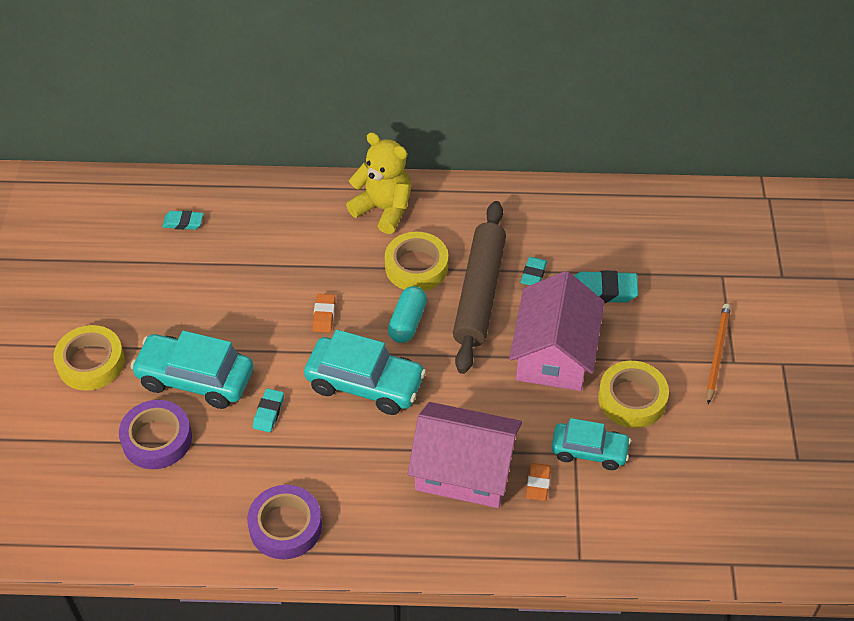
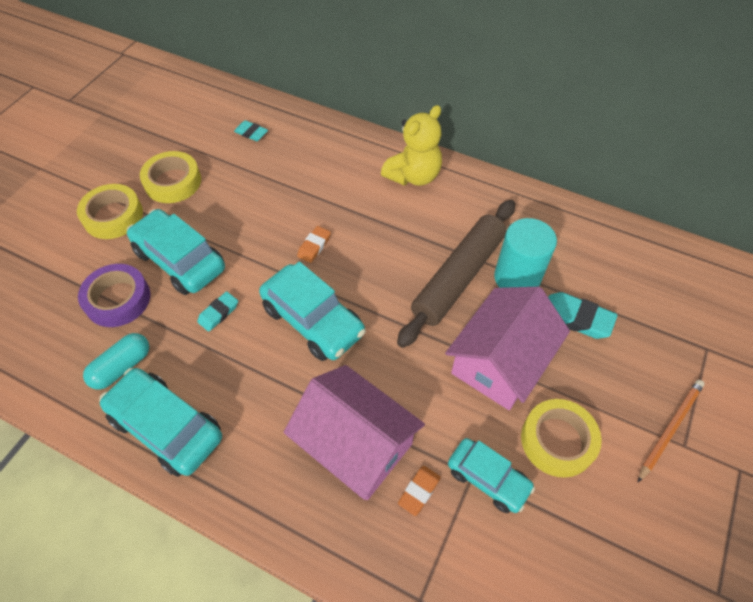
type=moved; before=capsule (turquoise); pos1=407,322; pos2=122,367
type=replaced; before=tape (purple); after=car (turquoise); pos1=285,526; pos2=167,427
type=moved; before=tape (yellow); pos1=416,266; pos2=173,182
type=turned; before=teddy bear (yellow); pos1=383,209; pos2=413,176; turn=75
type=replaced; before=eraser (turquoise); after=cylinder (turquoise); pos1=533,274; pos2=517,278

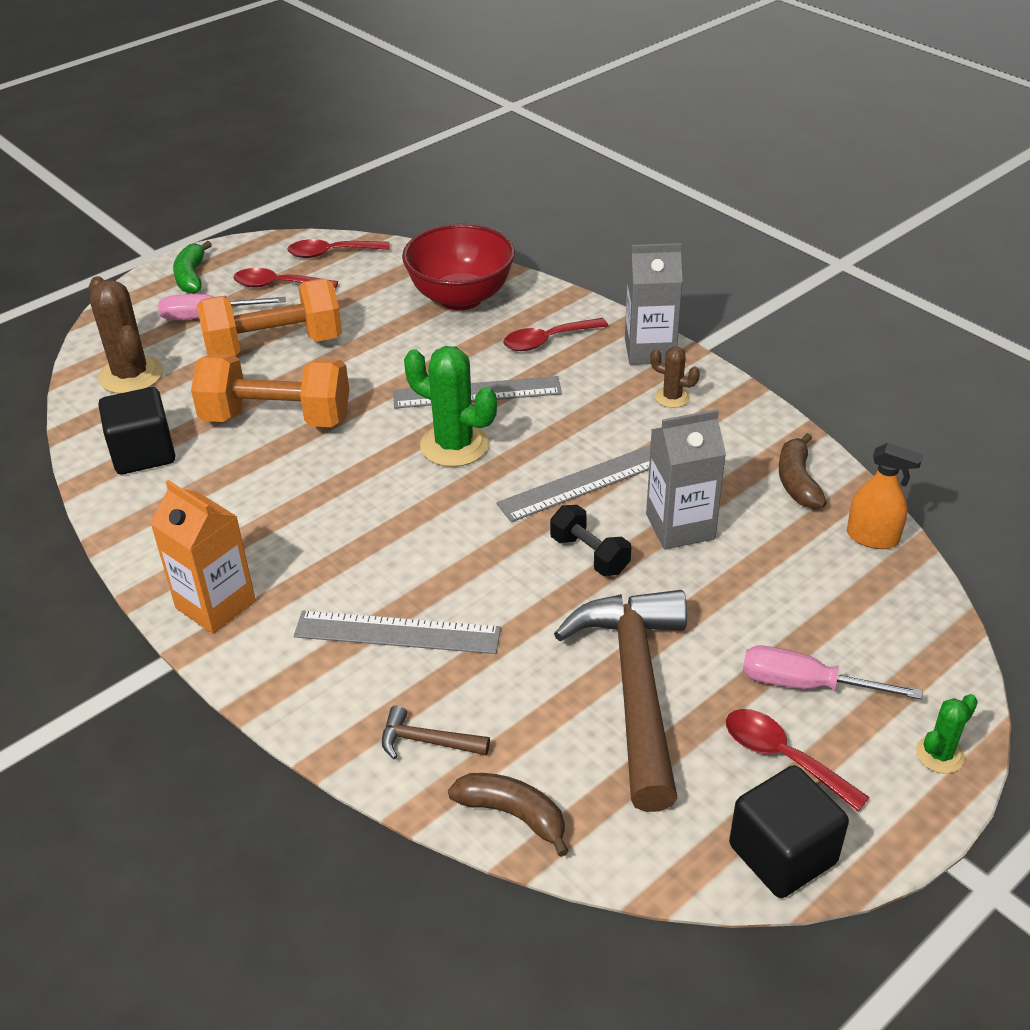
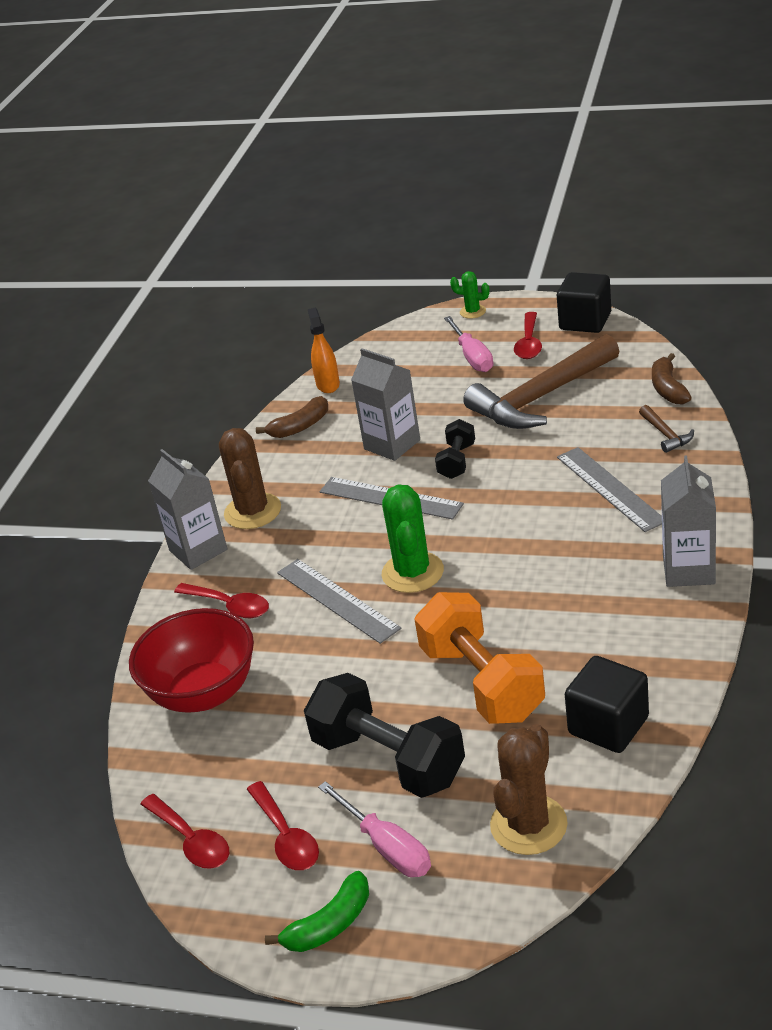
type=resized; before=cactus (brown); pos1=672,397; pos2=253,511; scale=1.88
type=recoloured; before=dumbbell (orange); after=dumbbell (black); pos1=274,346; pos2=388,759
type=recoloured; before=carton (orange); after=carton (grey); pos1=215,604; pos2=688,570

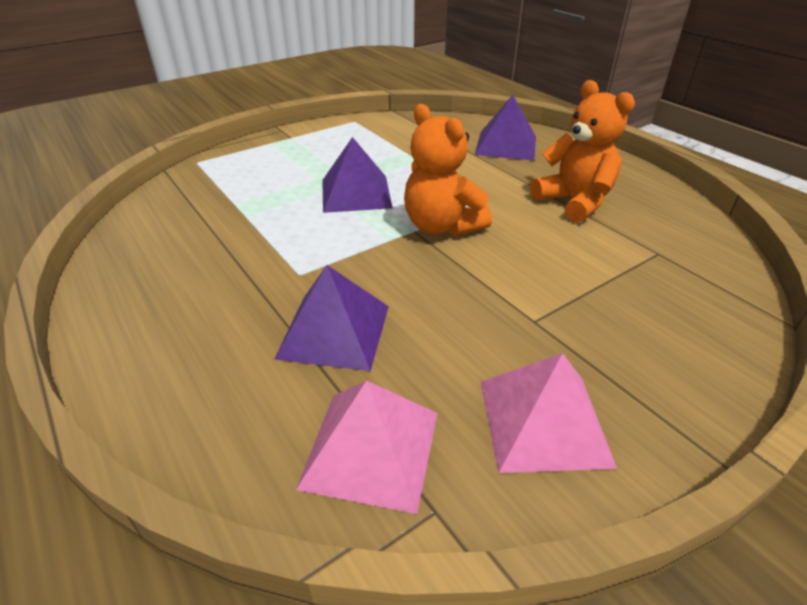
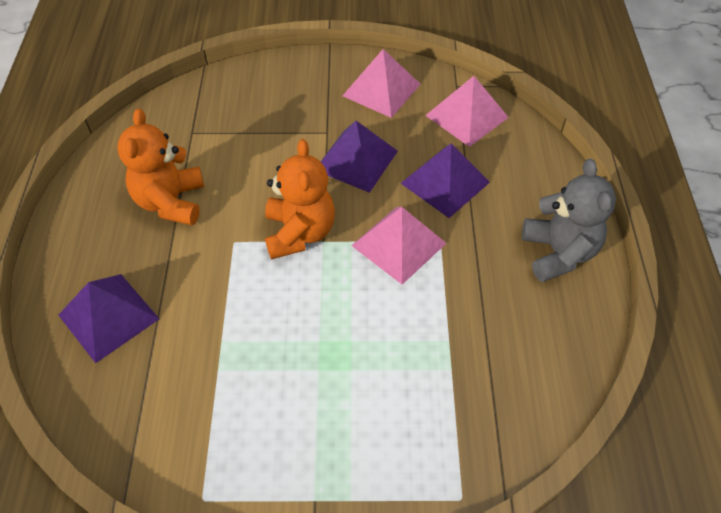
type=moved; before=pyramid (purple); pos1=355,193; pos2=356,160
type=added; after=pyramid (pink); pos2=399,244
type=added; after=teddy bear (grey); pos2=558,253

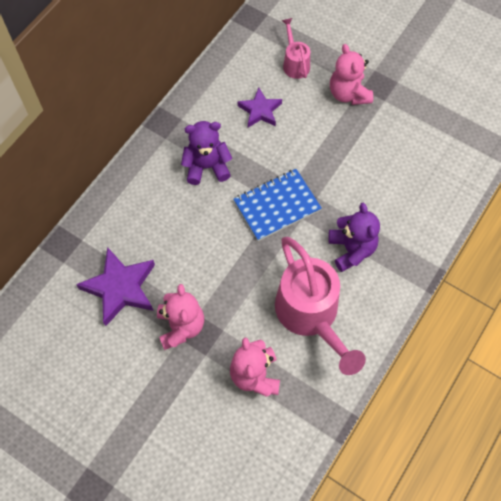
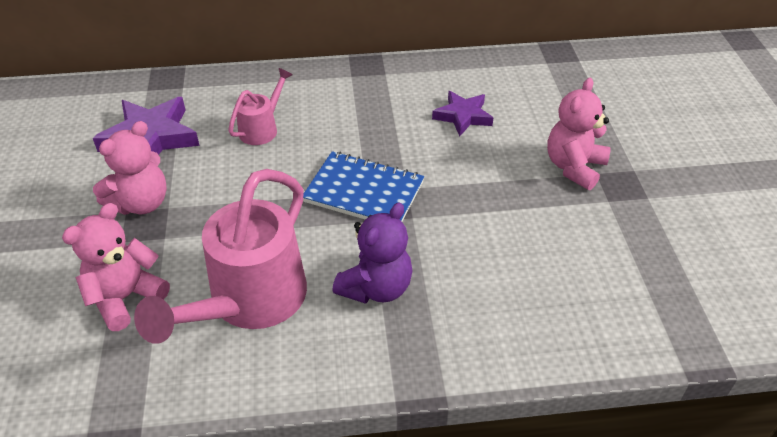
type=moved; before=watering can (pink); pos1=295,63; pos2=262,128
type=removed; before=teddy bear (purple); pos1=207,167

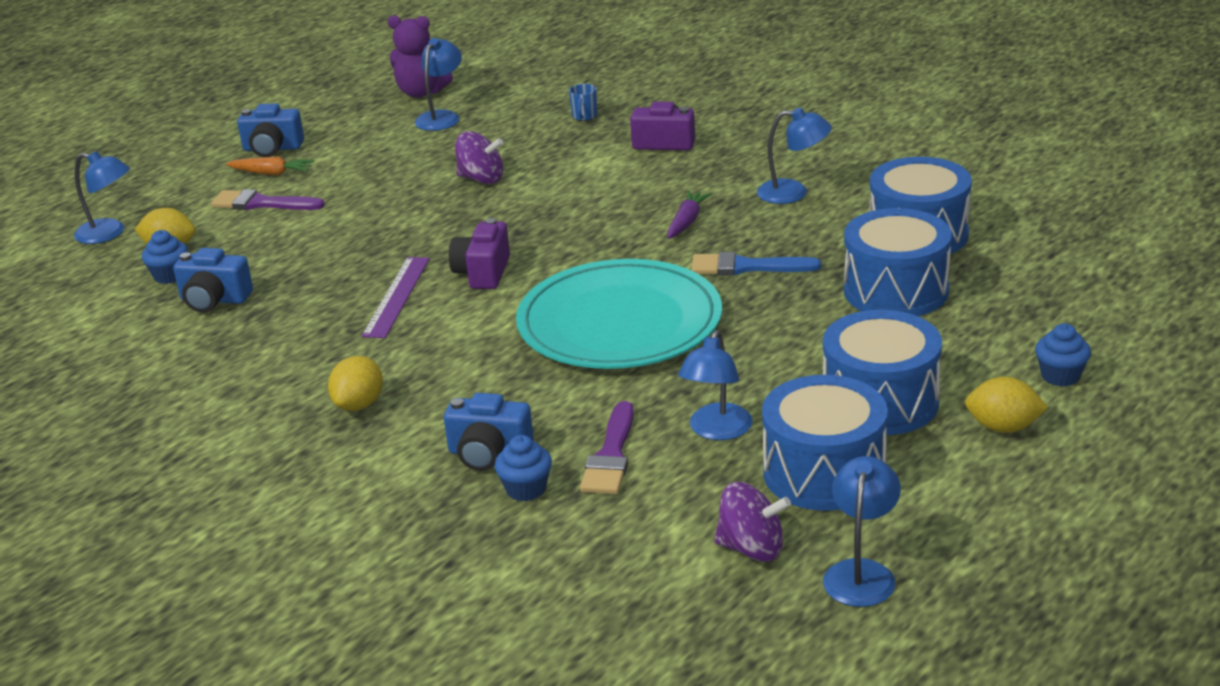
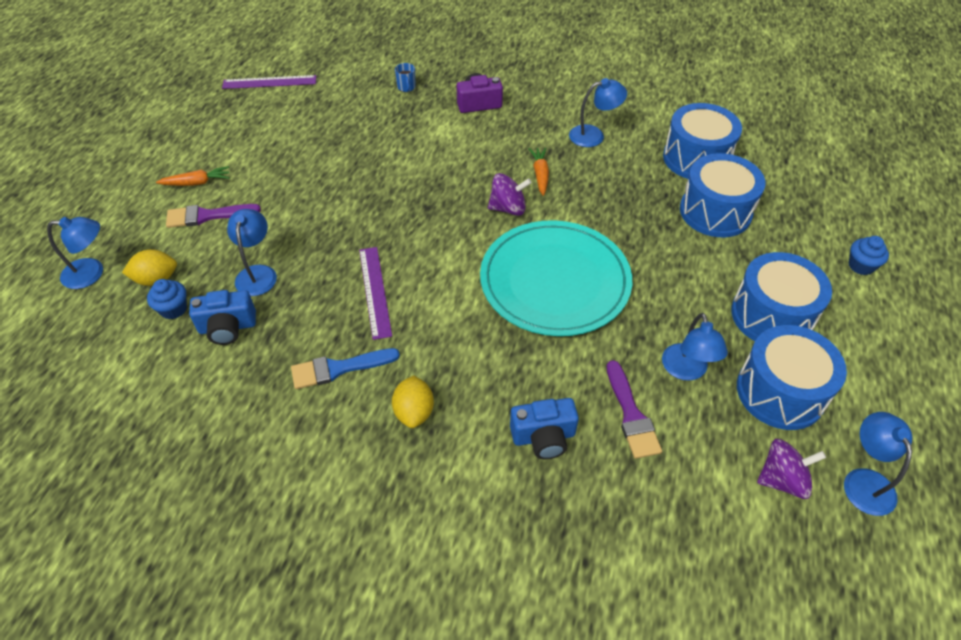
type=replaced; before=teddy bear (purple); after=ruler (purple); pos1=421,92; pos2=269,82
type=moved; before=lamp (blue); pos1=441,117; pos2=257,273
type=moved; before=brush (blue); pos1=746,267; pos2=338,368
type=moved; before=spinning top (purple); pos1=481,179; pos2=508,208
type=recoloured; before=carrot (purple); after=carrot (orange); pos1=687,222; pos2=540,175
type=removed; before=camera (blue); pos1=272,148
type=removed; before=camera (purple); pos1=483,273
type=removed; before=cupcake (blue); pos1=526,489
type=removed; before=lemon (yellow); pos1=1003,427

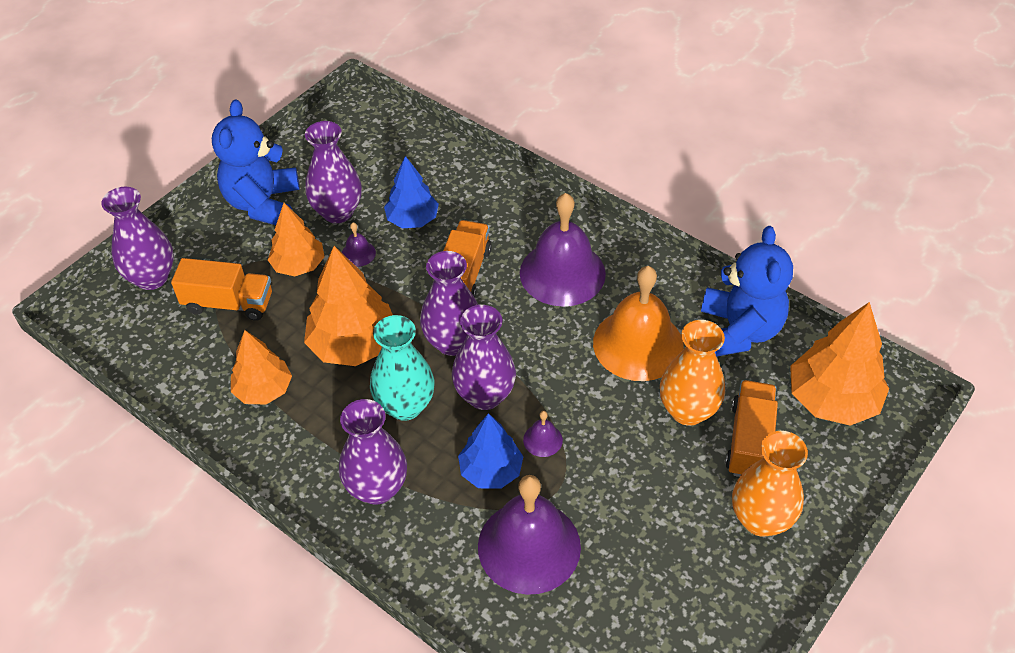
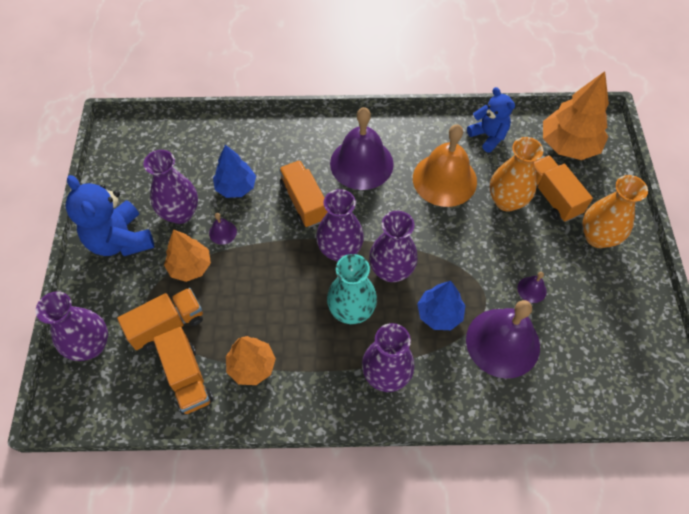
type=added; after=truck (orange); pos2=187,378
type=resized; before=teddy bear (blue); pos1=739,331; pos2=488,136; scale=0.65
type=moved; before=bell (purple); pos1=542,440; pos2=531,289
type=removed; before=tree (orange); pos1=353,345

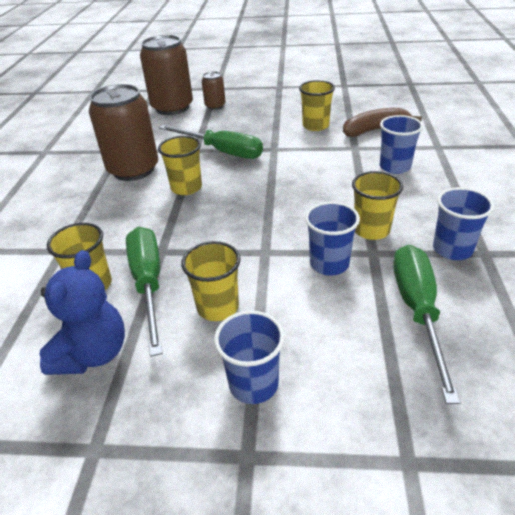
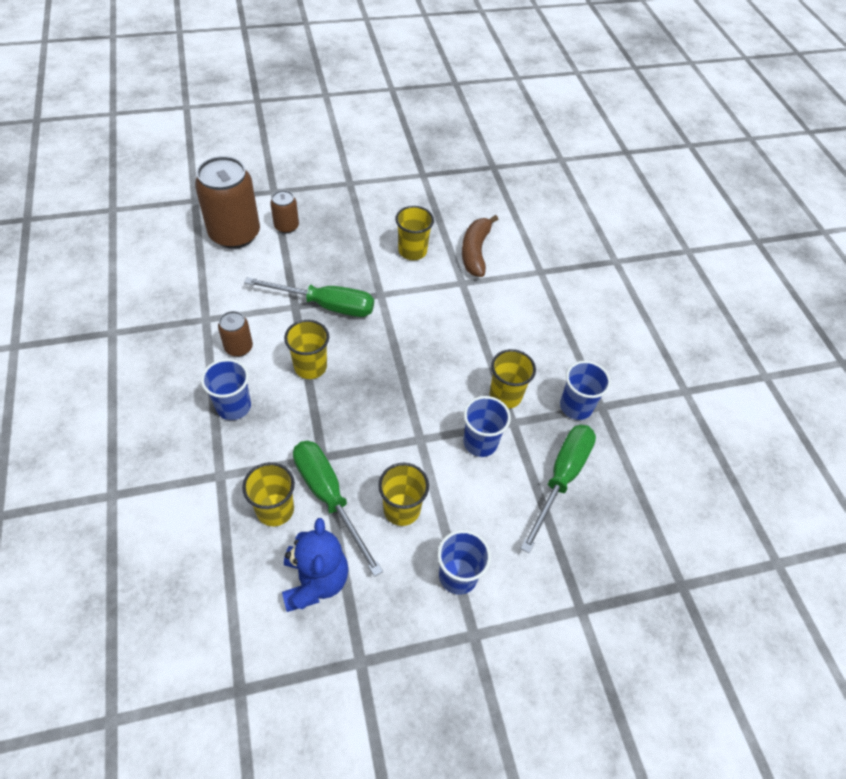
type=moved; before=cup (blue); pos1=395,167; pos2=233,406
type=resized; before=can (brown); pos1=133,169; pos2=239,347; scale=0.49
type=turned; before=banana (brown); pos1=375,130; pos2=475,252; turn=-45
type=turned; before=screwdriver (green); pos1=417,310; pos2=561,478; turn=45

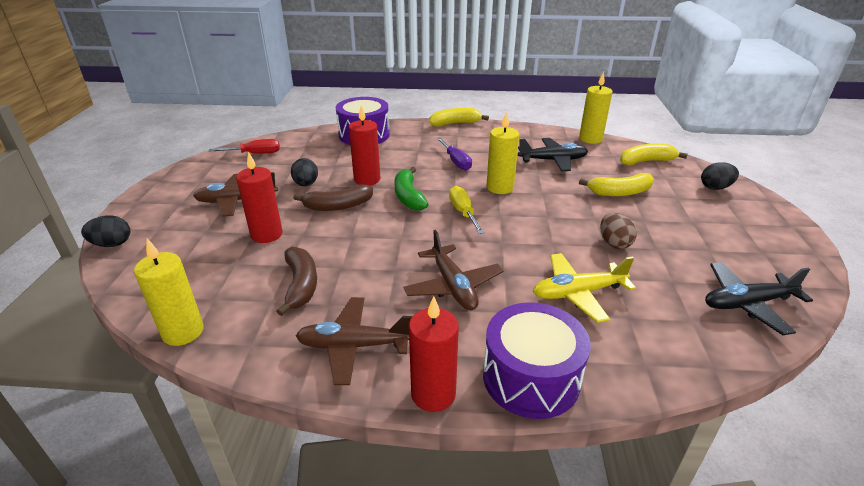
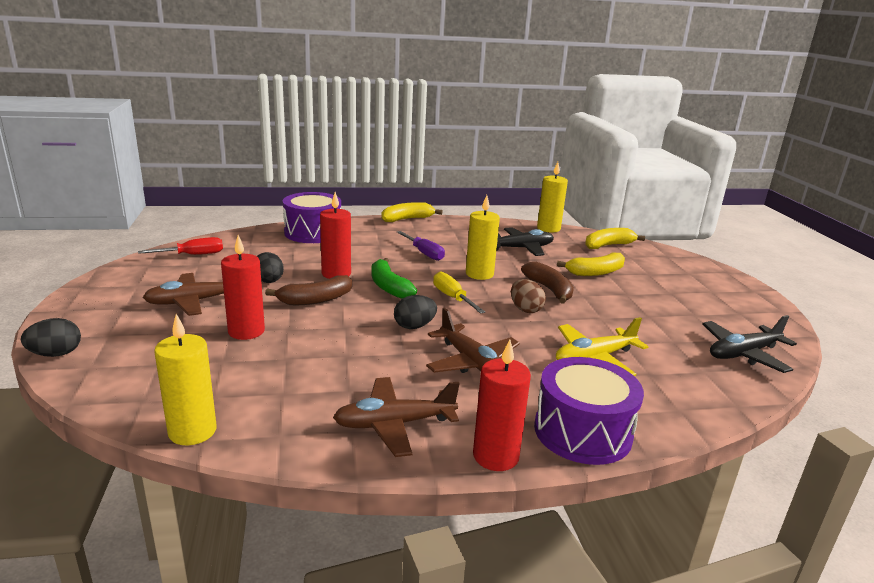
type=moved; before=egg (black); pos1=715,187; pos2=414,326
type=moved; before=egg (brown); pos1=614,243; pos2=525,309
type=moved; before=banana (brown); pos1=301,285; pos2=549,289

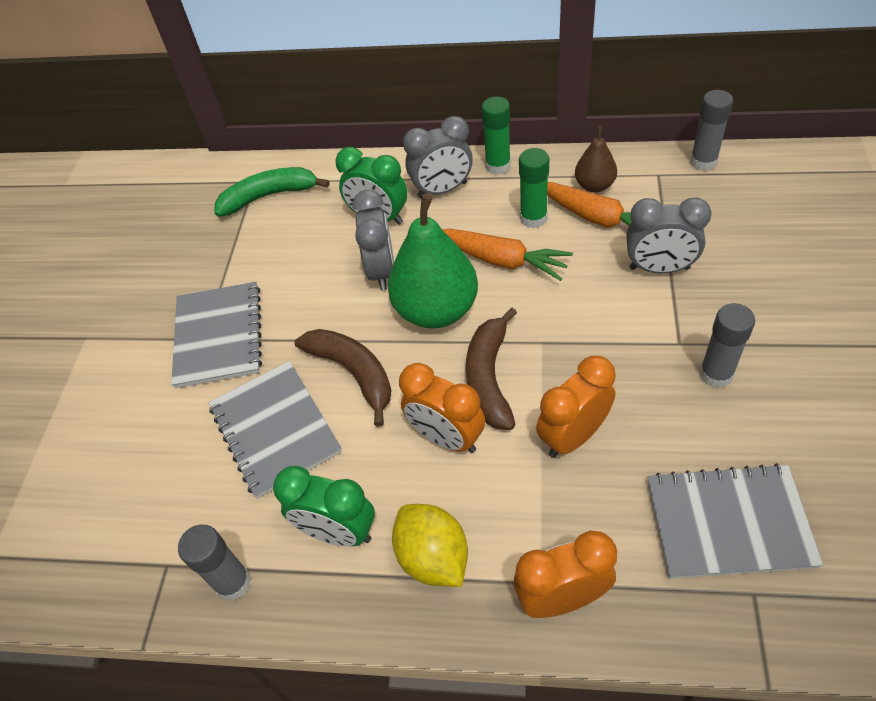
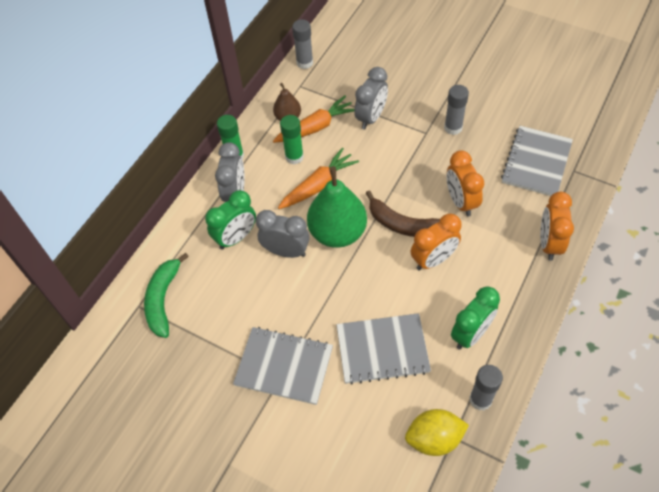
type=moved; before=lemon (yellow); pos1=433,557; pos2=434,439
type=removed; before=banana (brown); pos1=353,373

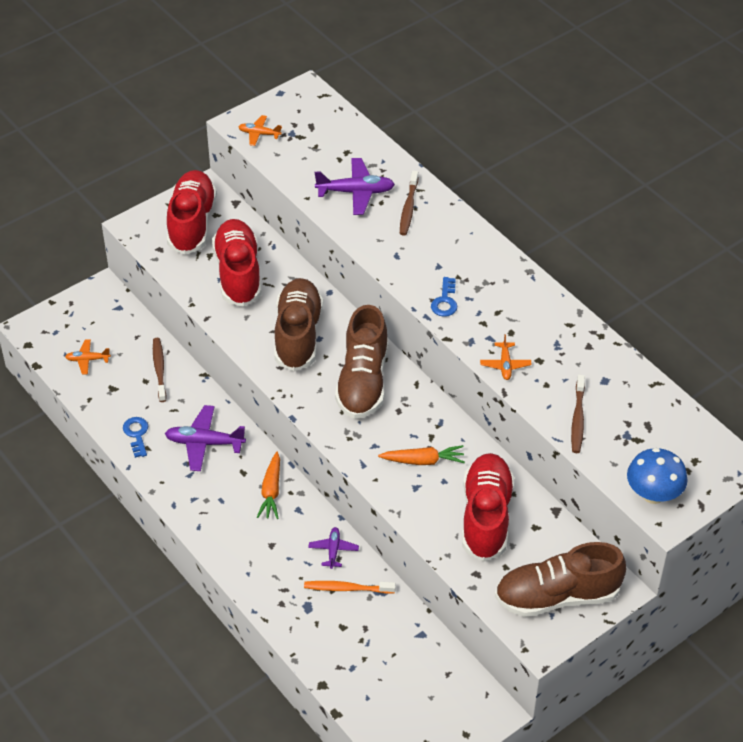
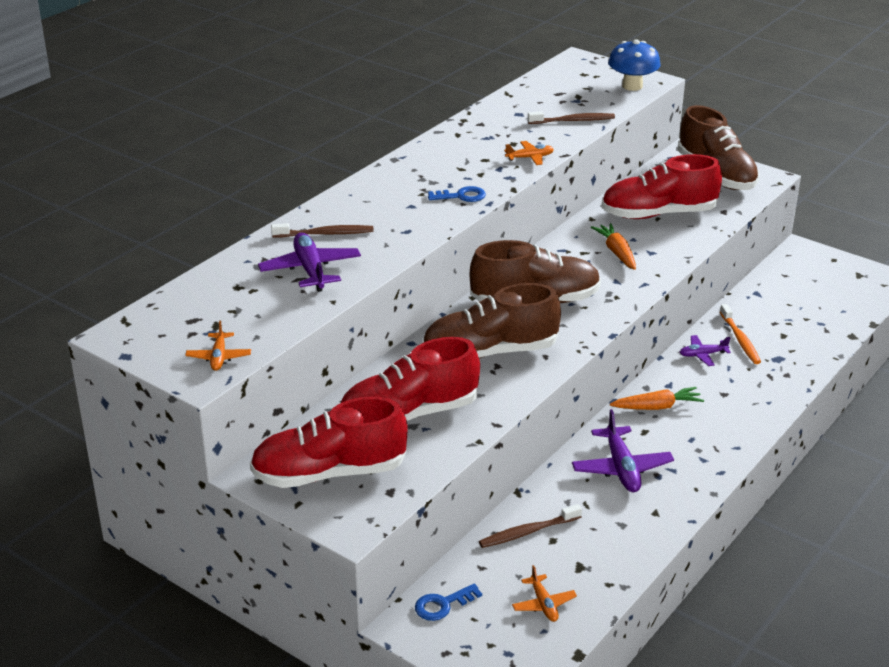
type=moved; before=key (blue); pos1=136,434; pos2=442,605

